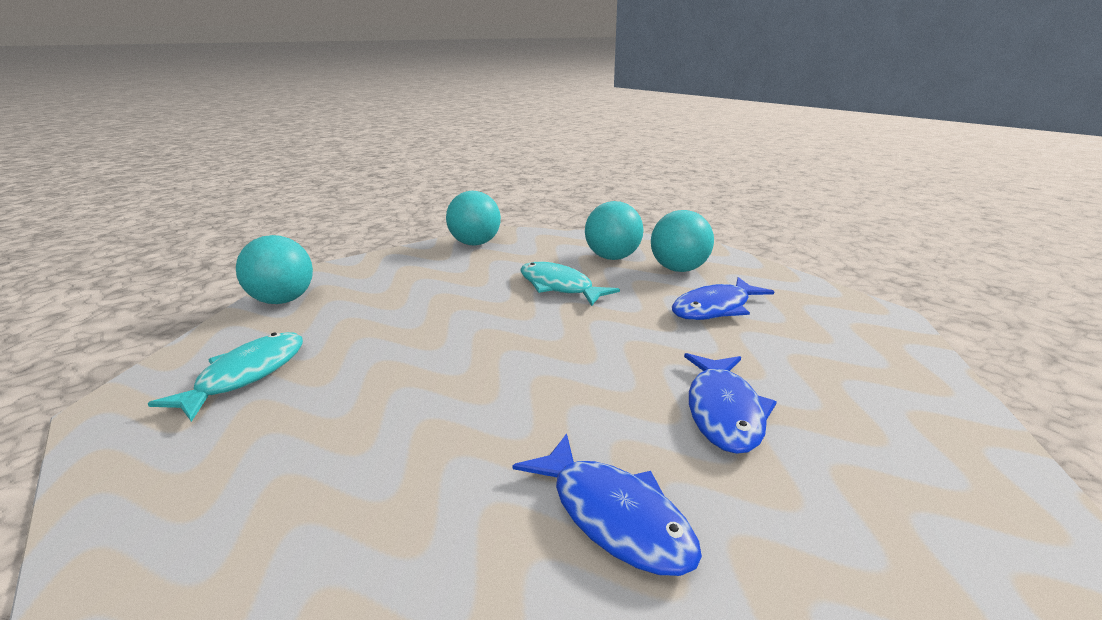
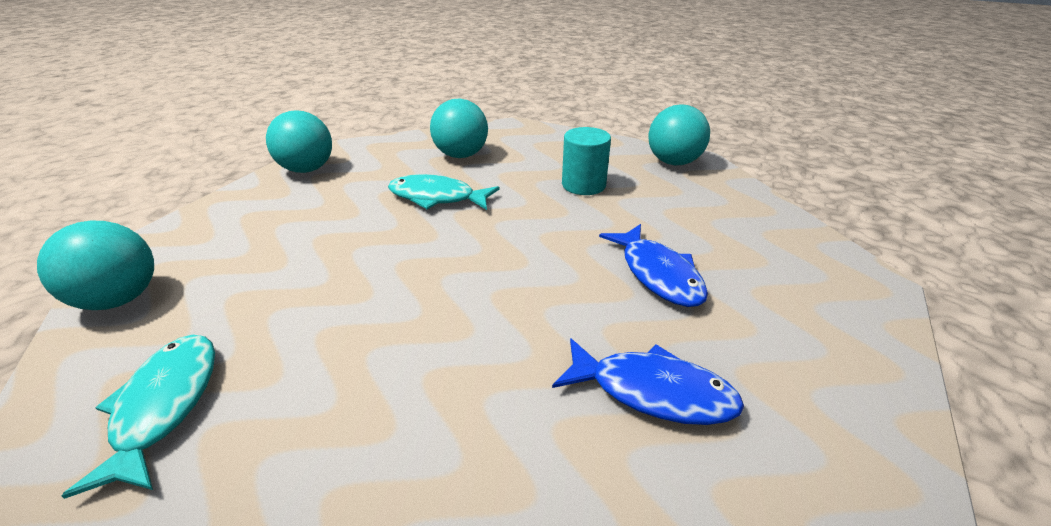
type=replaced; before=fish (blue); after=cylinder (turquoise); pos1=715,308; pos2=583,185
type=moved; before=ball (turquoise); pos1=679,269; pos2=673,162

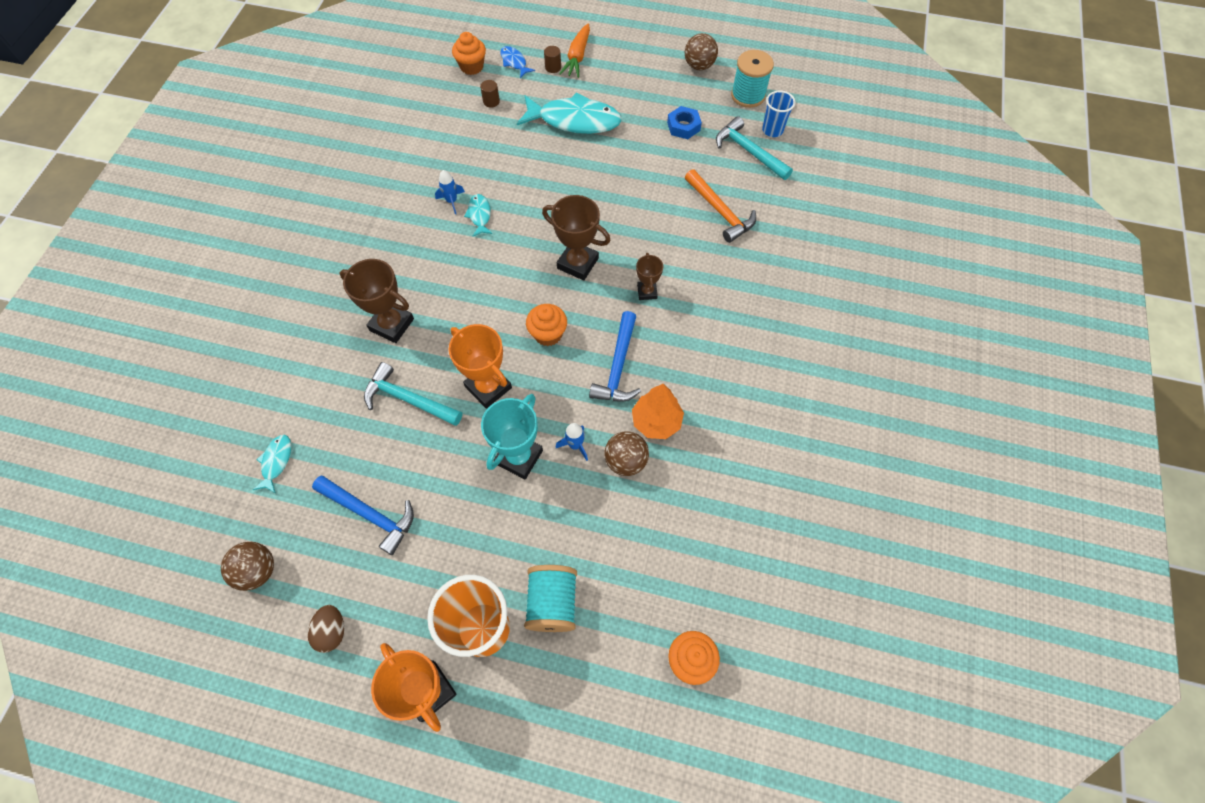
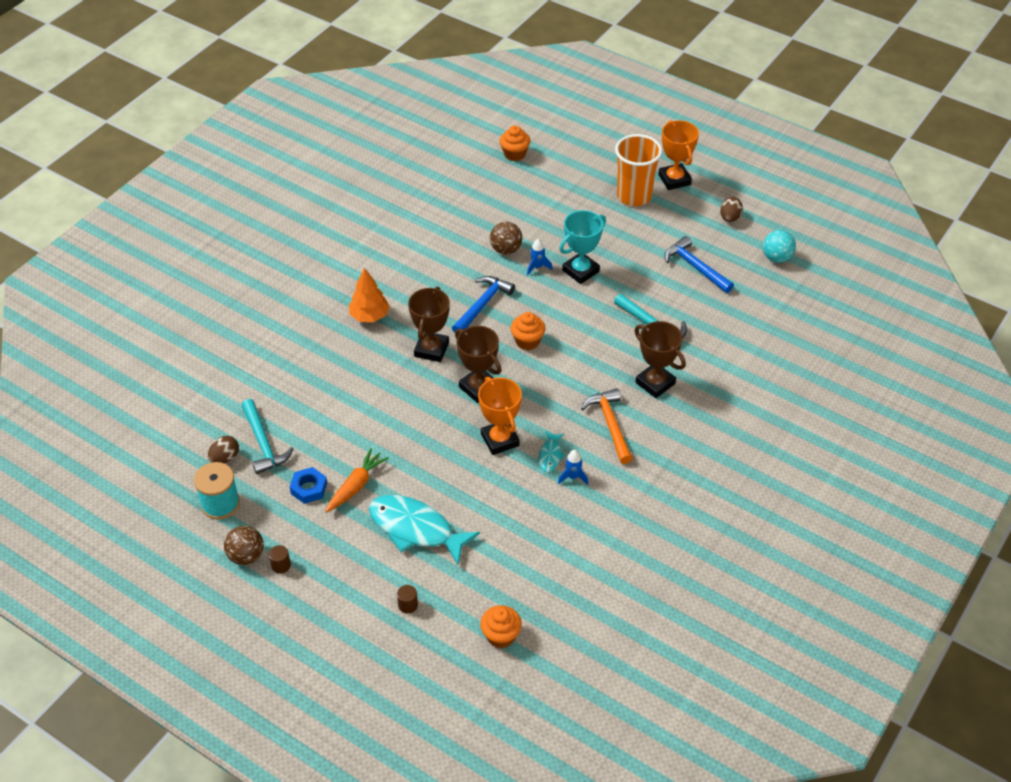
type=replaced; before=cup (blue); after=egg (brown); pos1=772,130; pos2=225,458
type=moved; before=cylinder (brown); pos1=491,101; pos2=281,565
type=moved; before=carrot (orange); pos1=577,57; pos2=356,485
type=moved; before=tree (orange); pos1=656,421; pos2=369,316
type=resized; before=trophy (brown); pos1=647,292; pos2=431,349; scale=1.75
type=moved; before=trophy (orange); pos1=488,387; pos2=500,440
type=moved; before=hammer (orange); pos1=720,211; pos2=610,424
type=recoloured; before=ball (brown); after=ball (turquoise); pos1=258,571; pos2=776,258
type=removed; before=fish (turquoise); pos1=276,462
type=removed; before=fish (blue); pos1=514,62
type=removed; before=spool (turquoise); pos1=552,602

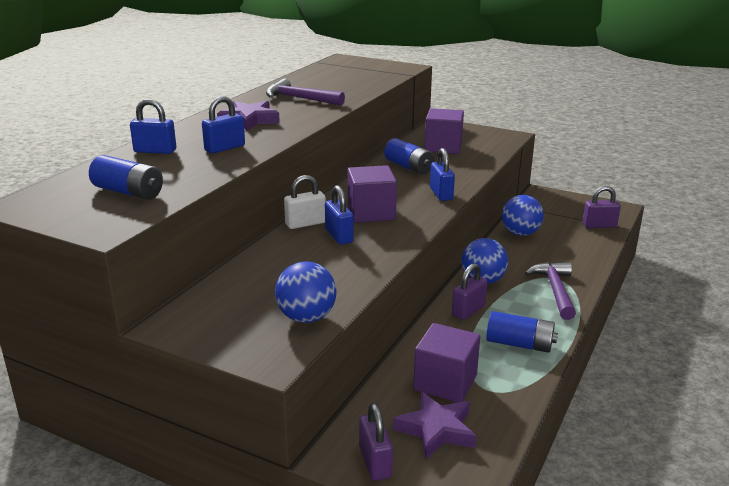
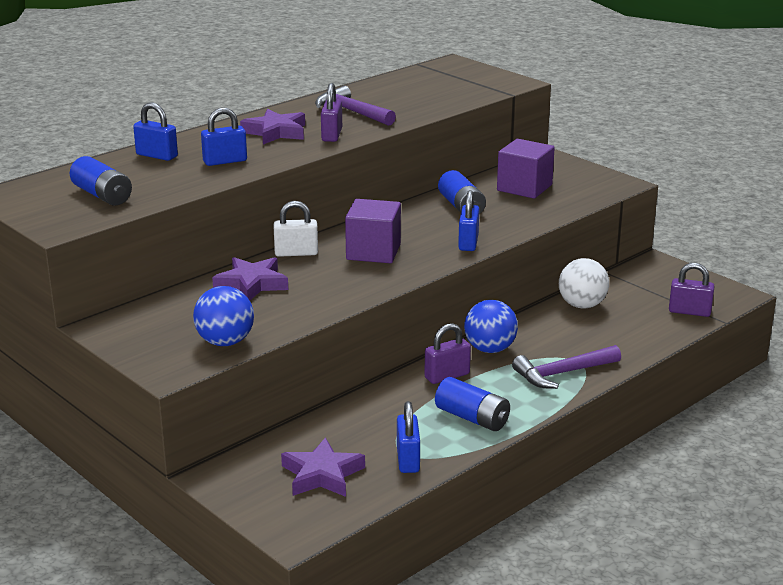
type=added; after=star (purple); pos2=252,284
type=moved; before=padlock (purple); pos1=375,462; pos2=332,135
type=moved; before=padlock (blue); pos1=339,236; pos2=408,459
type=turned; before=hammer (purple); pos1=555,290; pos2=563,373; turn=-135
type=recoloured; before=ball (blue); after=ball (white); pos1=520,233; pos2=582,305
type=removed; before=cube (purple); pos1=445,382

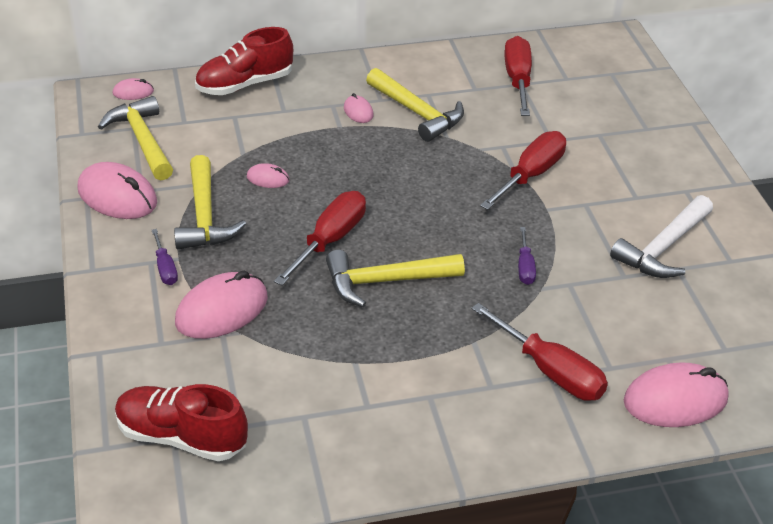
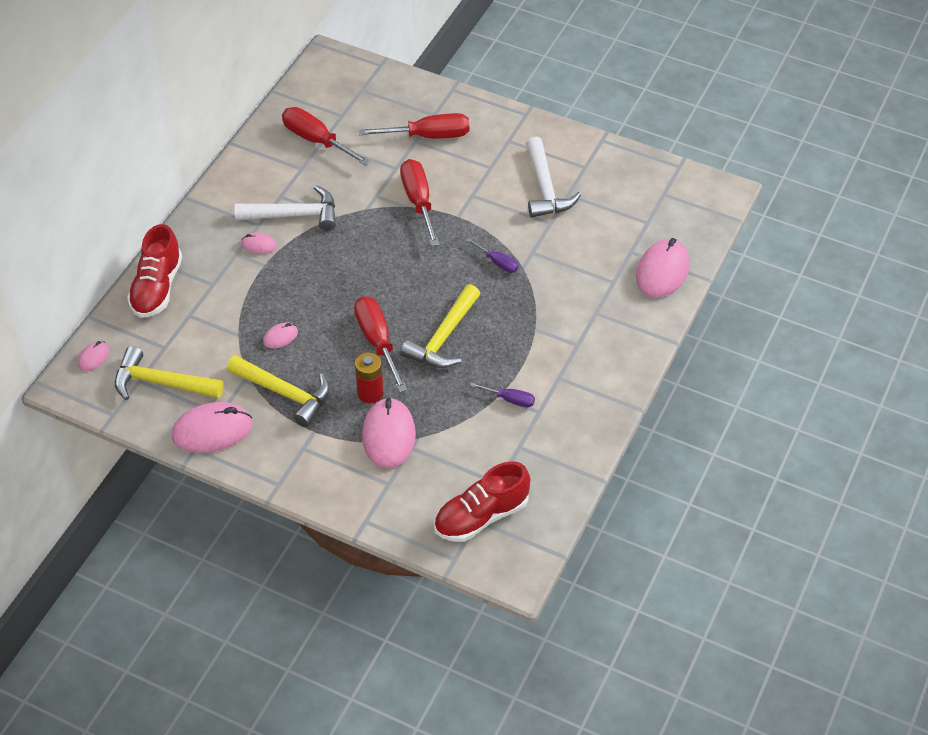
type=recoloured; before=hammer (yellow); after=hammer (white); pos1=417,113; pos2=295,215
type=added; after=battery (red); pos2=370,393
type=moved; before=screwdriver (red); pos1=550,371; pos2=428,136
type=moved; before=screwdriver (purple); pos1=165,268; pos2=510,399

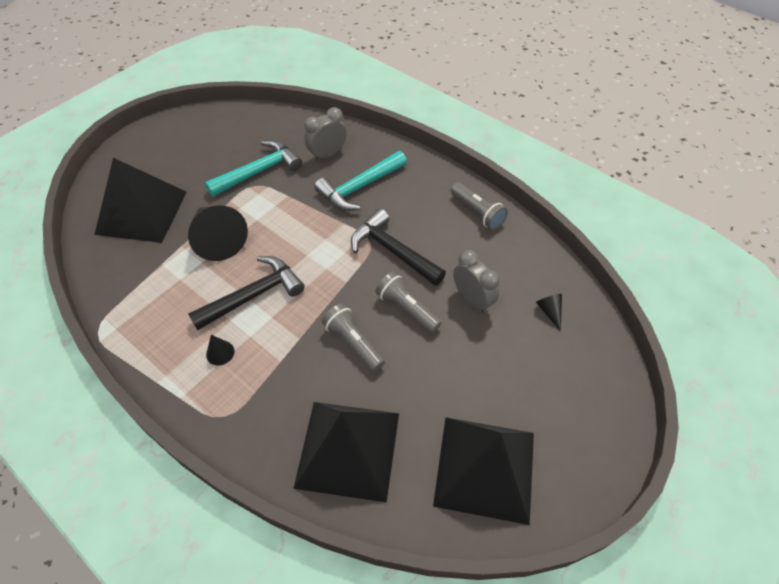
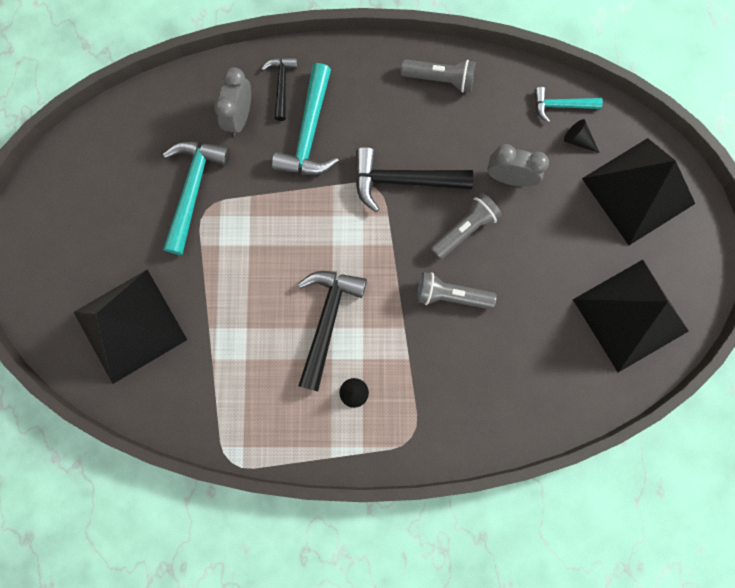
type=added; after=hammer (black); pos2=281,85
type=turned; before=flashlight (grey); pos1=406,309; pos2=465,229; turn=135
type=added; after=hammer (turquoise); pos2=561,105
type=moved; before=pyramid (black); pos1=348,449; pos2=638,191
type=removed; before=cone (black); pos1=217,239

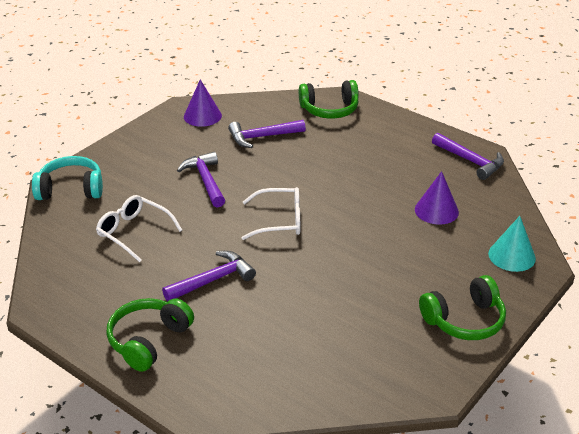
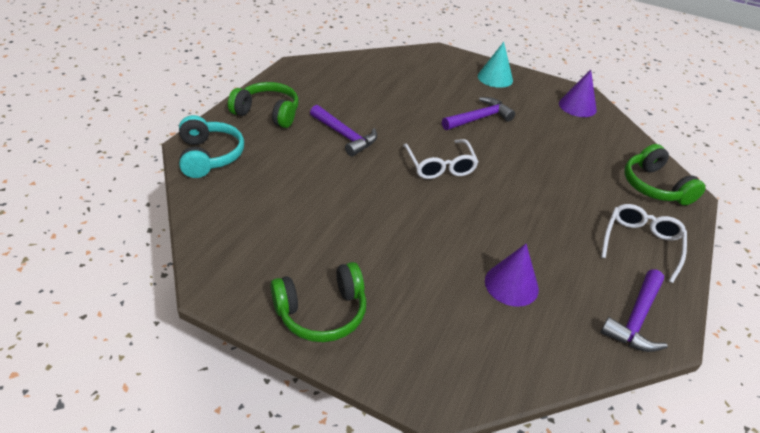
type=moved; before=headphones (turquoise); pos1=71,189; pos2=209,156
type=turned; before=headphones (green); pos1=464,320; pos2=322,312; turn=-75
type=moved; before=cone (turquoise); pos1=511,256; pos2=495,78
type=moved; before=glasses (white); pos1=133,232; pos2=641,243
type=removed; before=hammer (purple); pos1=262,137

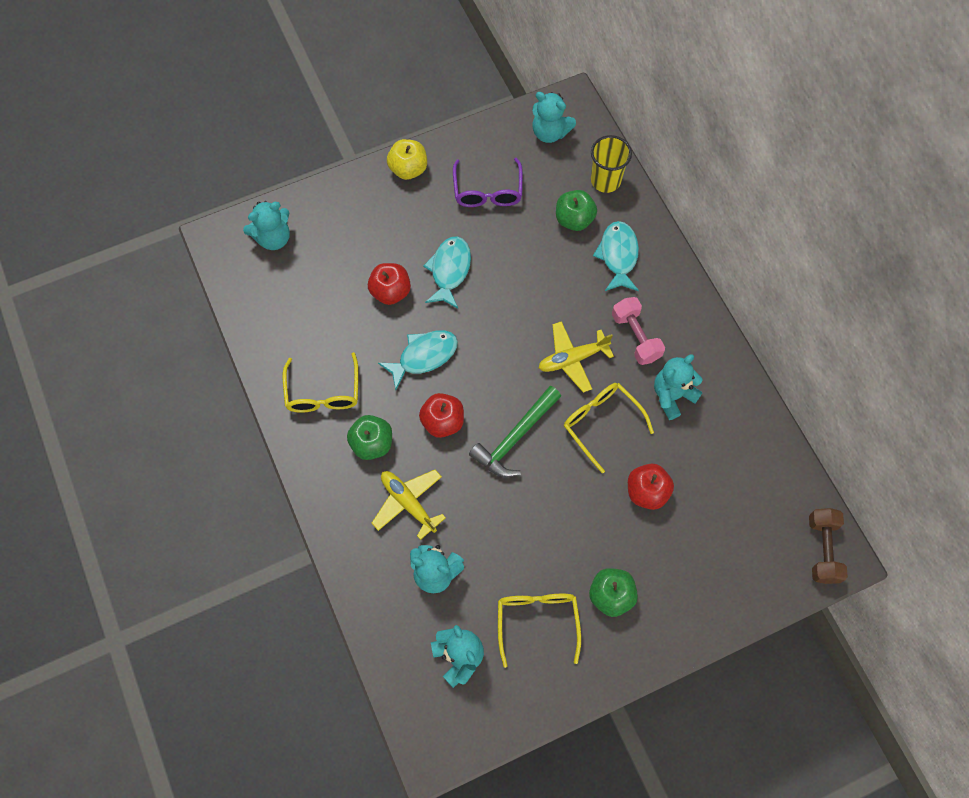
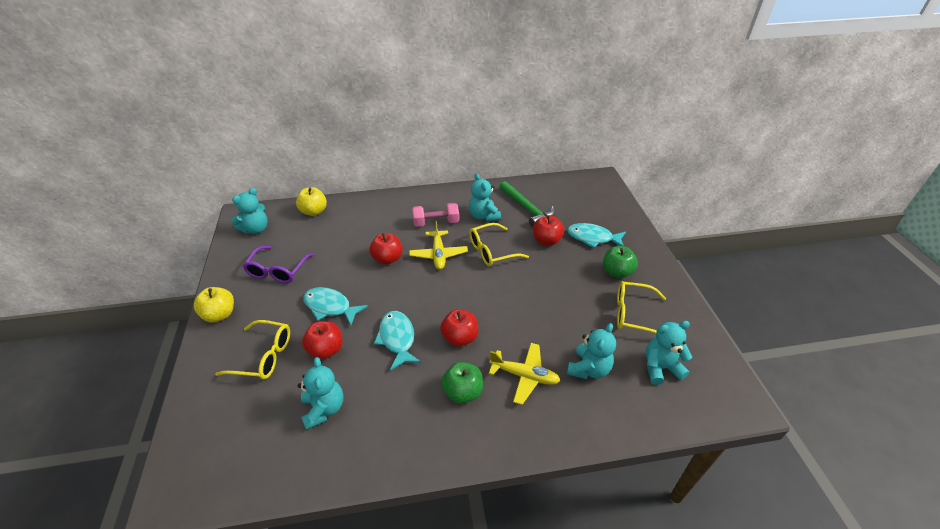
type=moved; before=glasses (yellow); pos1=323,392; pos2=264,356
type=turned; before=glasses (purple); pos1=488,191; pos2=277,271; turn=90
type=replaced; before=cup (yellow); after=apple (yellow); pos1=605,180; pos2=314,211
type=moved; before=teddy bear (turquoise); pos1=273,238; pos2=324,409
type=added; after=apple (red); pos2=387,259
type=turned; before=plane (yellow); pos1=408,503; pos2=524,376; turn=-135
type=moved; before=hammer (green); pos1=515,438; pos2=527,208
type=moved; before=fish (turquoise); pos1=618,255; pos2=592,238
type=removed; before=apple (green); pos1=574,219
type=removed; before=dumbbell (brown); pos1=822,549

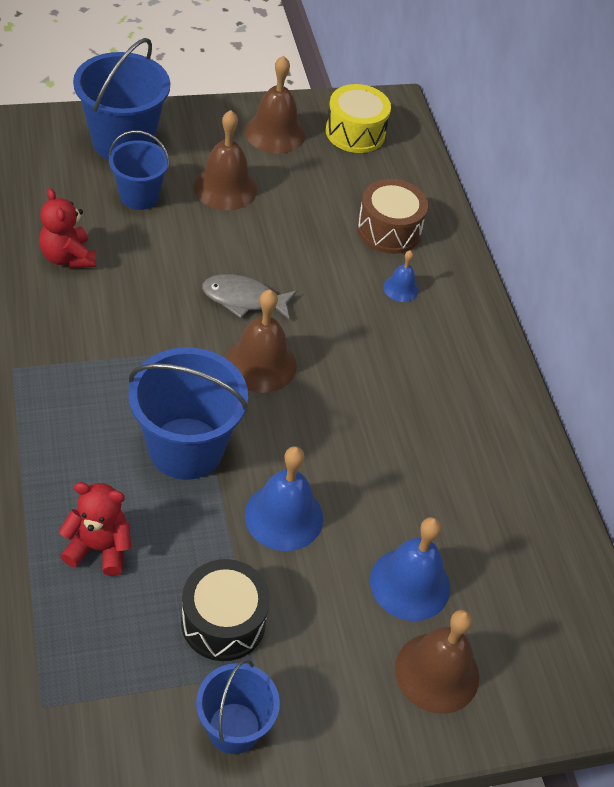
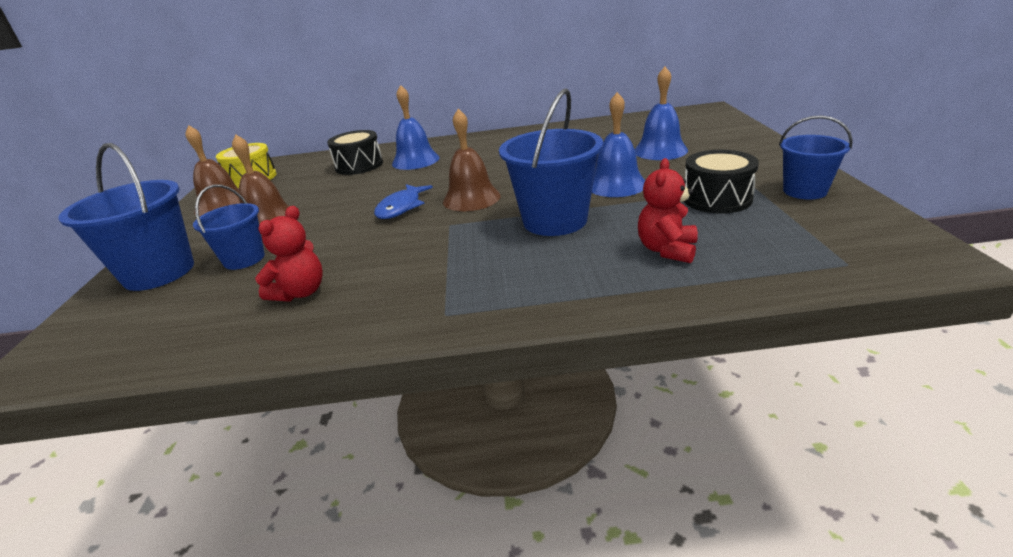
type=turned; before=teddy bear (red); pos1=68,257; pos2=300,292; turn=-45
type=recoloured; before=drum (brown); after=drum (black); pos1=388,230; pos2=359,165
type=recoloured; before=fish (grey); after=fish (blue); pos1=243,299; pos2=401,208
type=resized; before=bell (blue); pos1=400,288; pos2=415,160; scale=1.89
type=removed; before=bell (brown); pos1=437,672

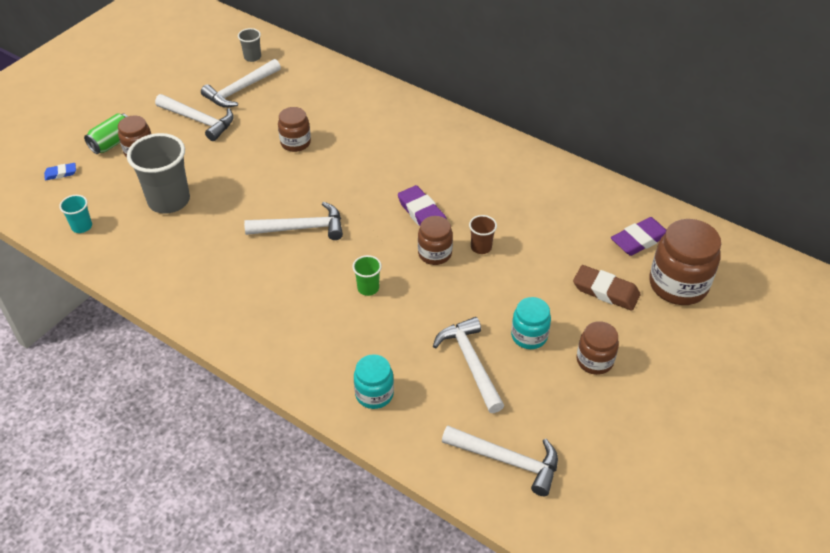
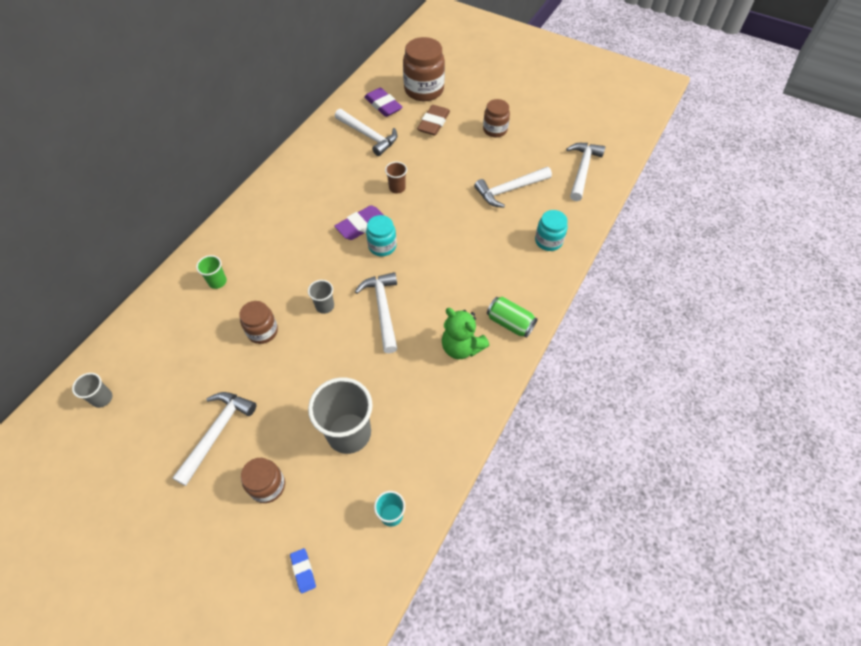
type=moved; before=cup (green); pos1=368,288; pos2=217,282
type=added; after=cup (grey); pos2=325,306
type=moved; before=hammer (white); pos1=240,90; pos2=369,136
type=moved; before=jar (turquoise); pos1=529,336; pos2=382,246
type=added; after=teddy bear (green); pos2=461,347
type=moved; before=can (green); pos1=113,143; pos2=510,323
type=removed; before=jar (brown); pos1=434,254

